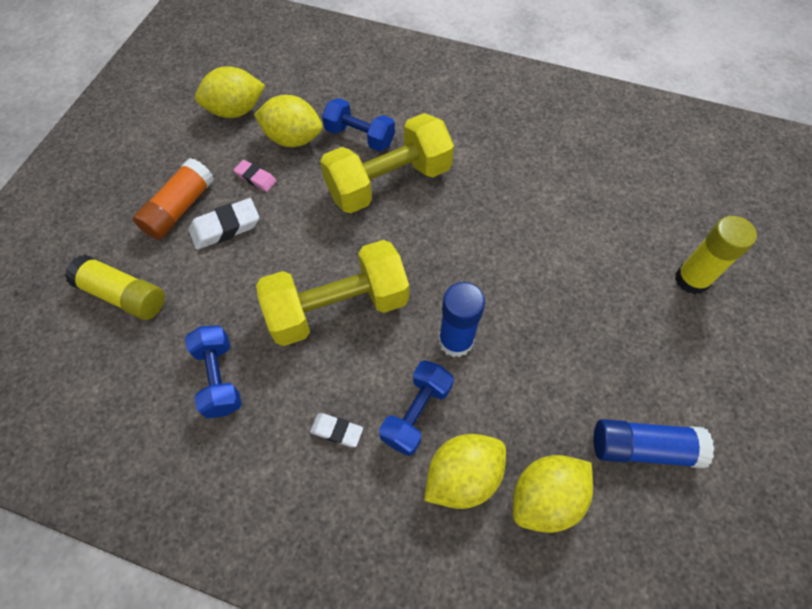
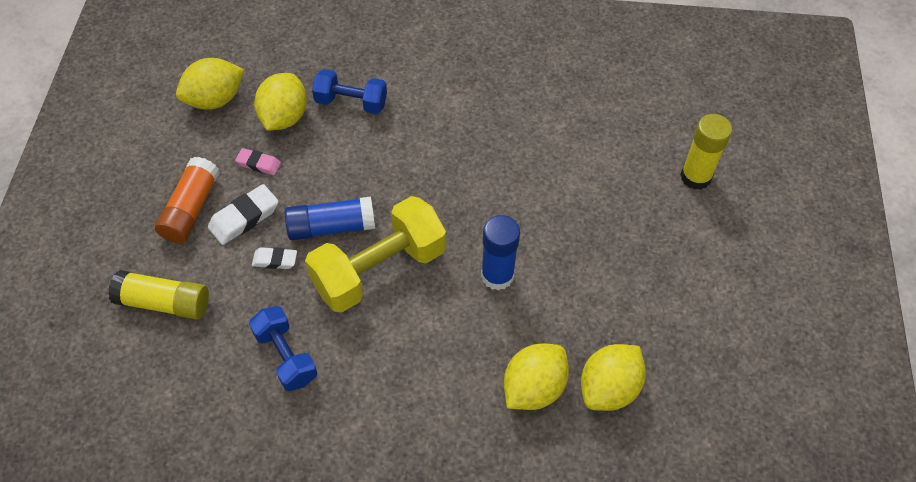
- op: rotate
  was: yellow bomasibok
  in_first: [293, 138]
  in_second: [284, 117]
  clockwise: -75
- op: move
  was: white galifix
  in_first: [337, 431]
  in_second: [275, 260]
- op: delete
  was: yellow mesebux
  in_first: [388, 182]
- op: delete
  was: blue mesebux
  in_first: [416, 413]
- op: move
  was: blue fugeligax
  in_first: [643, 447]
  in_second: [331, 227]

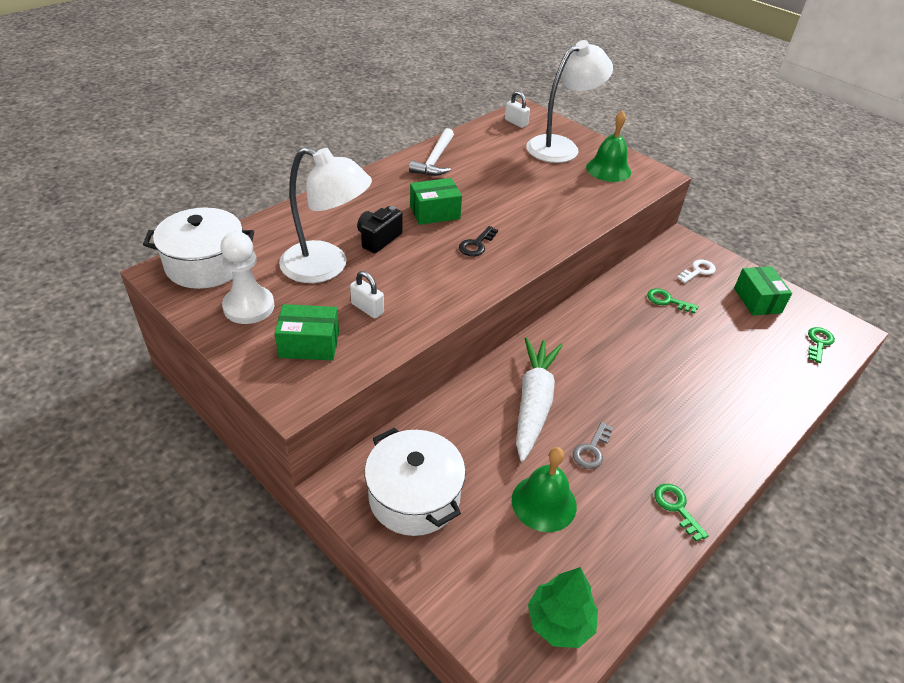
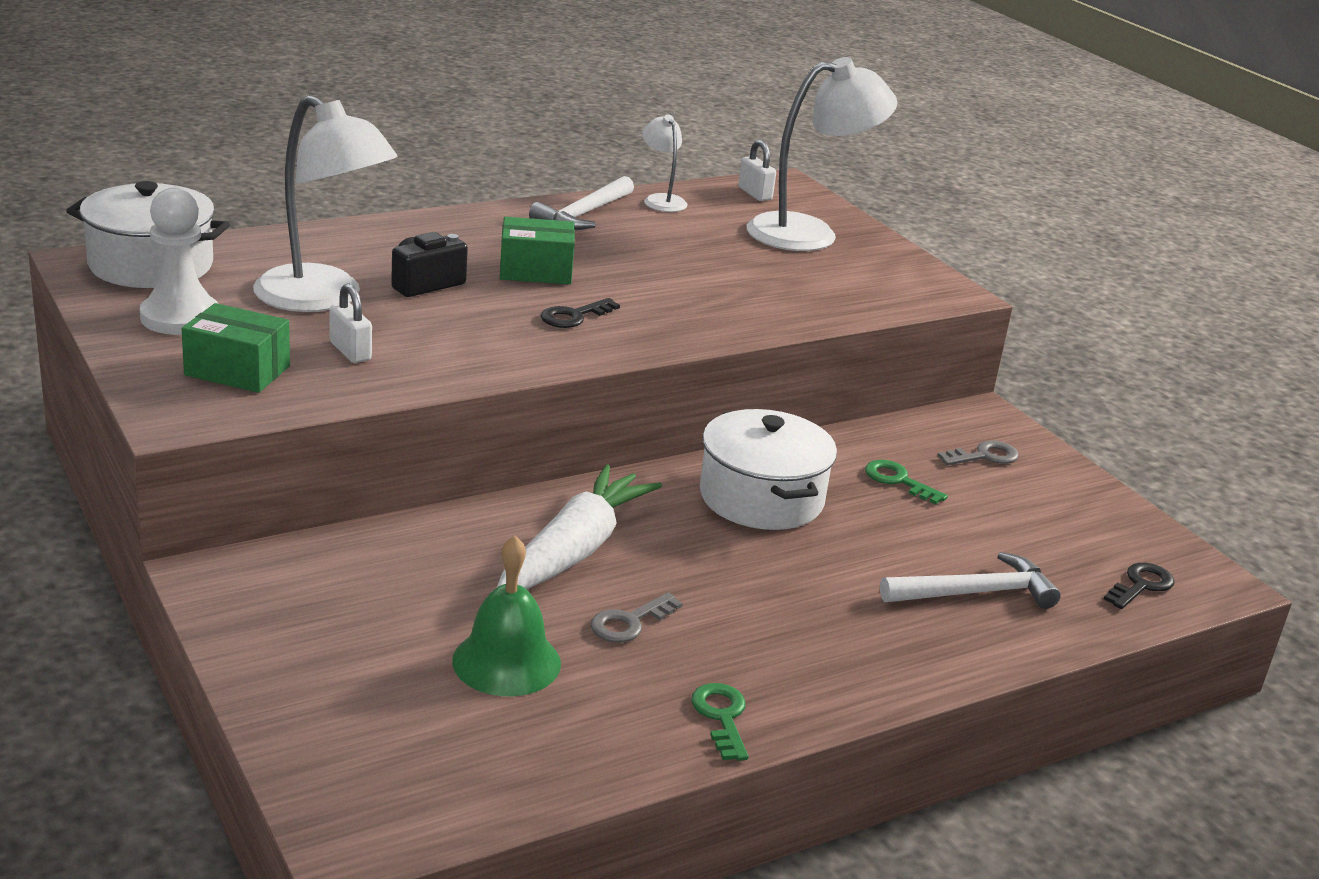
- op: move
  was: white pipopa
  in_first: [414, 496]
  in_second: [761, 498]
- op: delete
  was: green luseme
  in_first: [559, 622]
- op: delete
  was: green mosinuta
  in_first: [608, 169]
- op: recolor
  was: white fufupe
  now: grey fufupe
  in_first: [698, 271]
  in_second: [984, 456]
- op: delete
  was: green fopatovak
  in_first: [757, 300]
- op: recolor
  was: green fufupe
  now: black fufupe
  in_first: [819, 342]
  in_second: [1141, 585]
- op: insert
  now: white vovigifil
  in_second: [661, 200]
- op: insert
  now: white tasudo
  in_second: [975, 593]

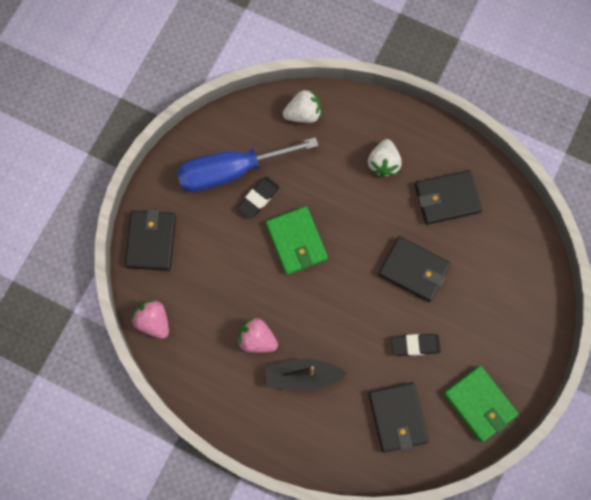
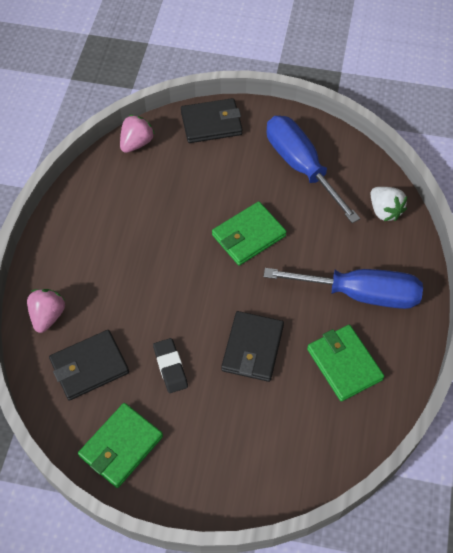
- op: delete
  was: black galifix
  in_first: [258, 199]
- op: move
  was: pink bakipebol
  in_first: [257, 339]
  in_second: [48, 316]
- op: delete
  was: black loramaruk
  in_first: [302, 376]
- op: replace
  was: white bakipebol
  now: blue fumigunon
  in_first: [383, 163]
  in_second: [360, 294]
- op: recolor
  was: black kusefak
  now: green kusefak
  in_first: [447, 198]
  in_second: [344, 364]

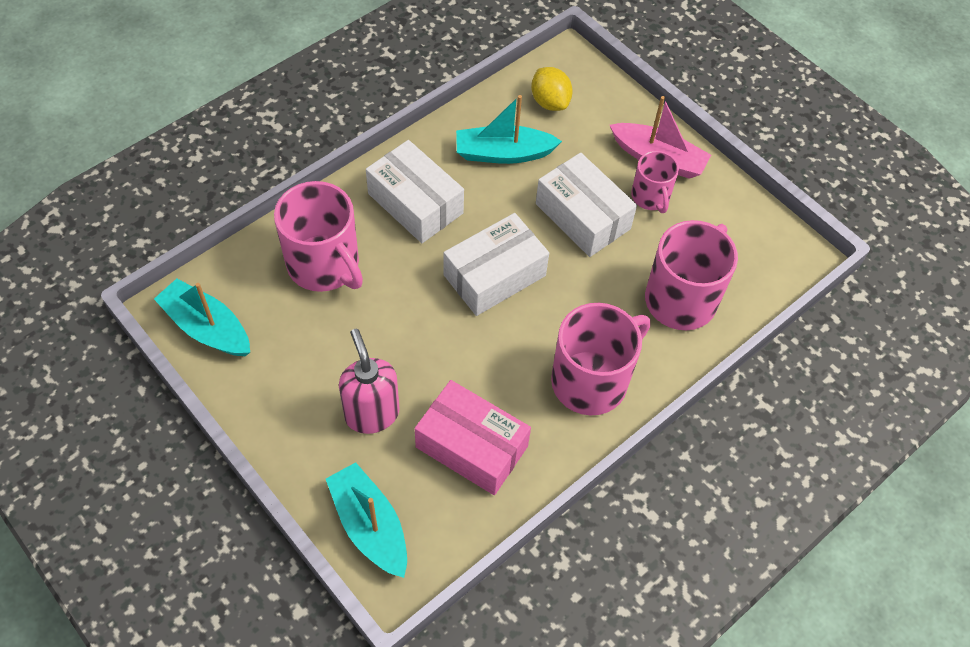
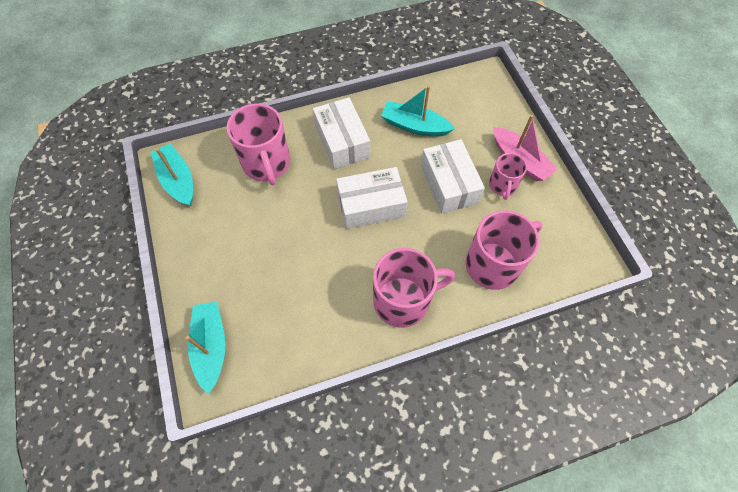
- op: delete
  was: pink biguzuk
  in_first: [372, 413]
- op: delete
  was: pink fopatovak
  in_first: [471, 446]
- op: delete
  was: yellow bomasibok
  in_first: [550, 102]

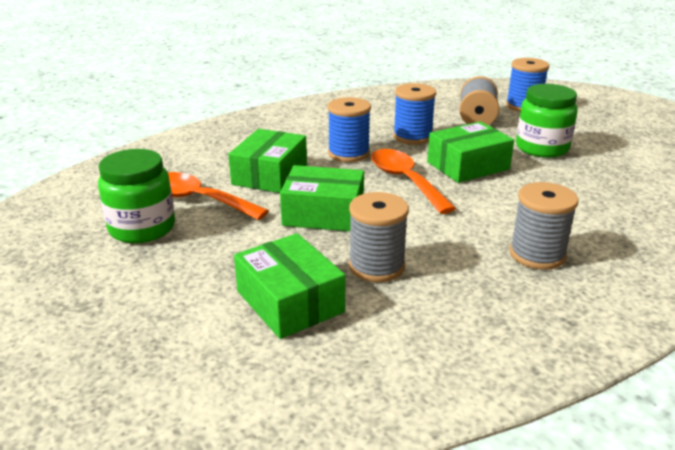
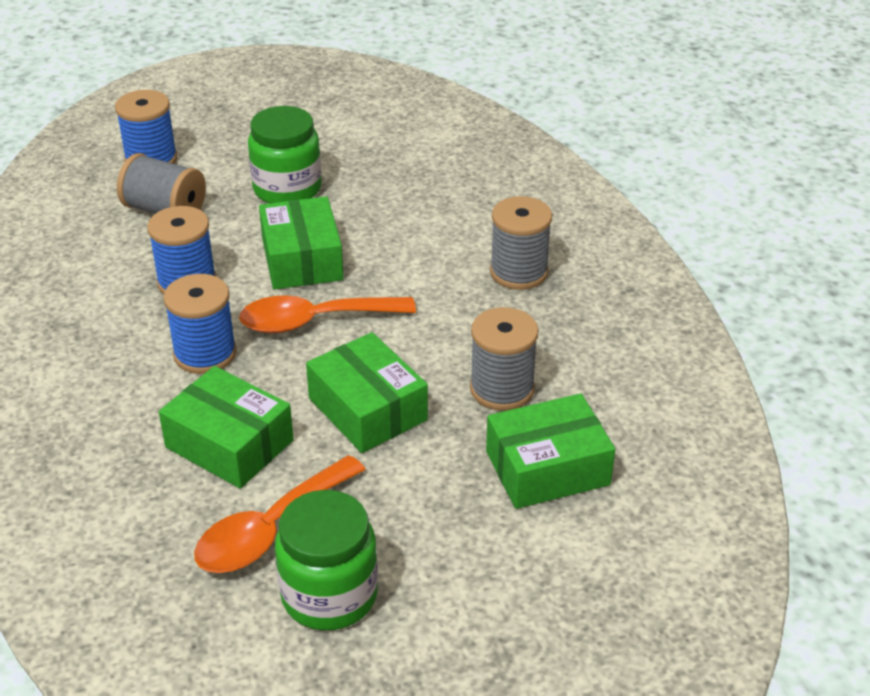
- op: rotate
  was: green fopatovak
  in_first: [323, 213]
  in_second: [367, 409]
  clockwise: -60

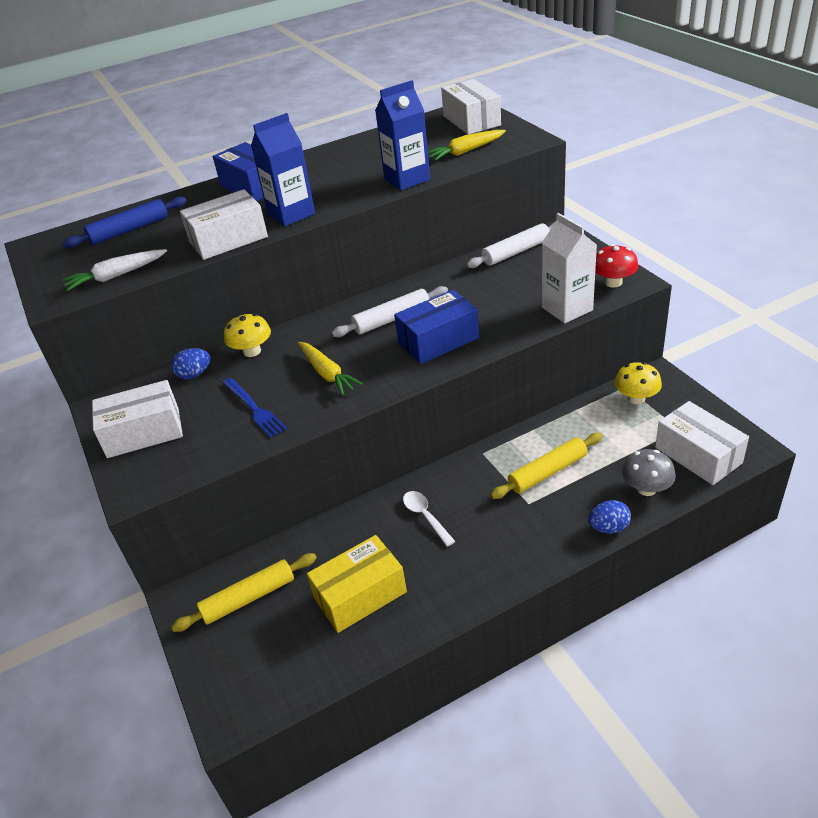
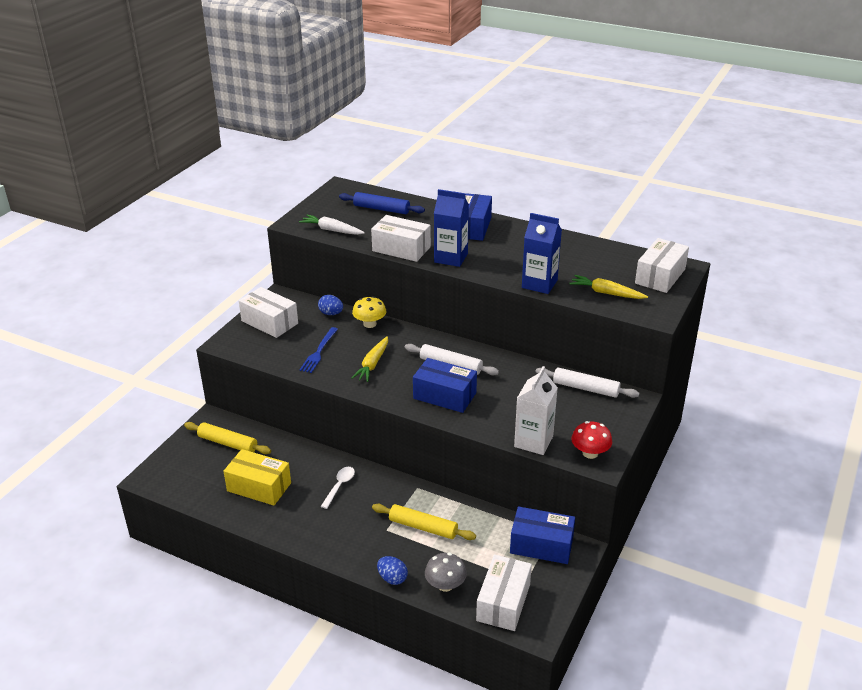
- op: replace
  was: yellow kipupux
  now: blue fopatovak
  in_first: [636, 398]
  in_second: [541, 545]

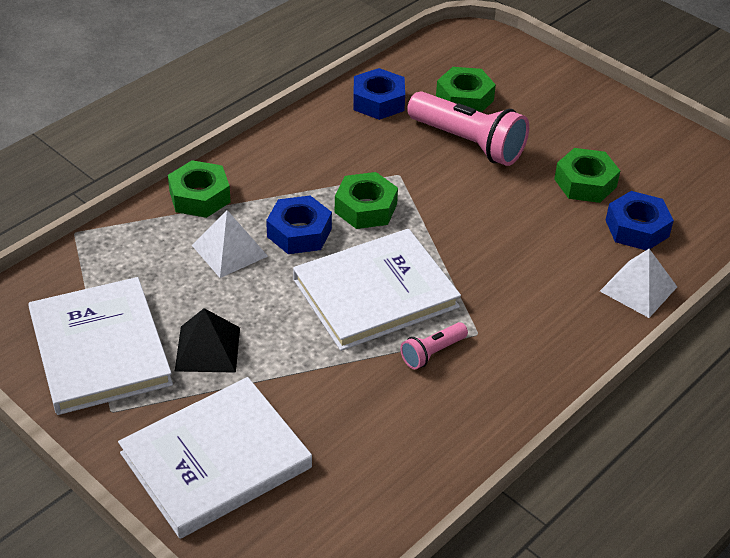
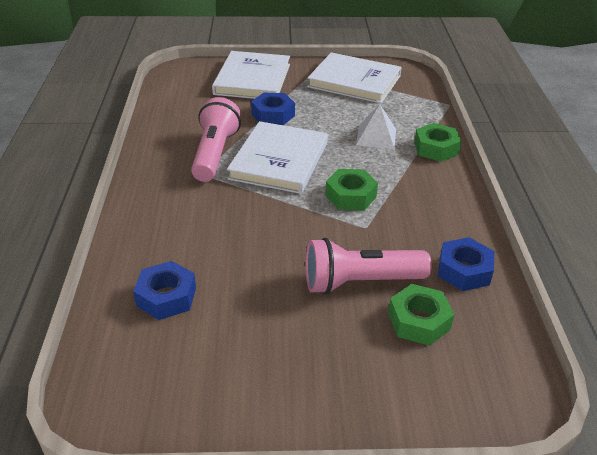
- op: delete
  was: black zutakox
  in_first: [207, 349]
- op: move
  was: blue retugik
  in_first: [299, 232]
  in_second: [273, 115]
- op: resize
  was: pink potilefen
  in_first: [432, 353]
  in_second: [215, 154]
  ratio: 2.04
- op: delete
  was: green retugik
  in_first: [585, 183]
- op: delete
  was: white zutakox
  in_first: [638, 288]

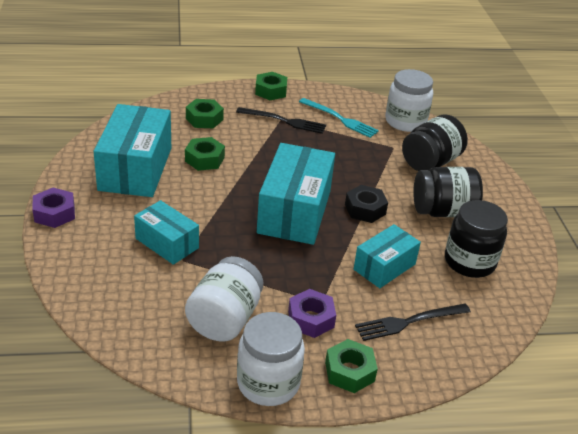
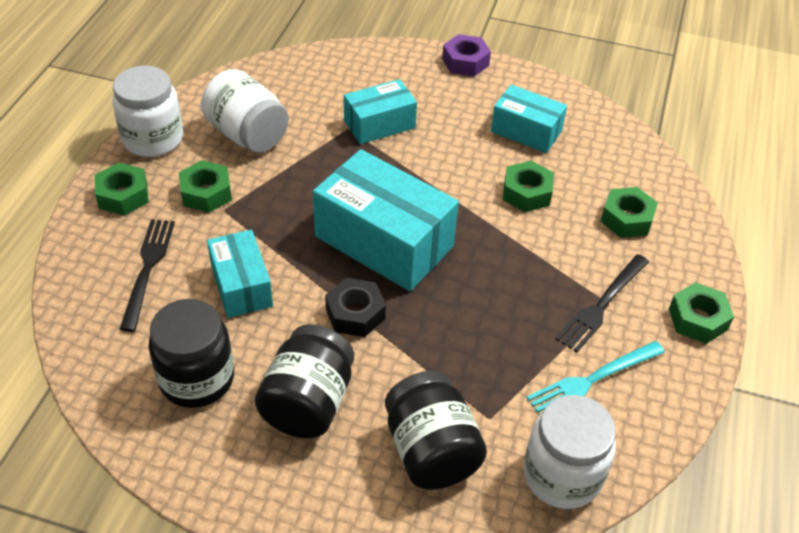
- op: resize
  was: turquoise fopatovak
  in_first: [135, 168]
  in_second: [526, 131]
  ratio: 0.58
- op: recolor
  was: purple retugik
  now: green retugik
  in_first: [311, 319]
  in_second: [206, 193]

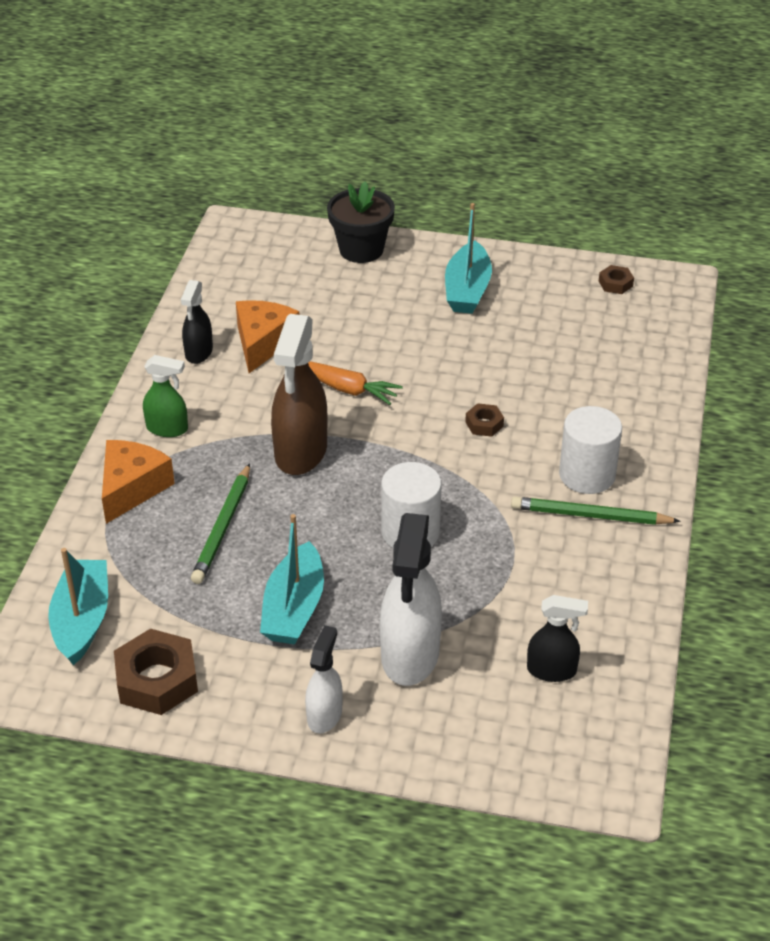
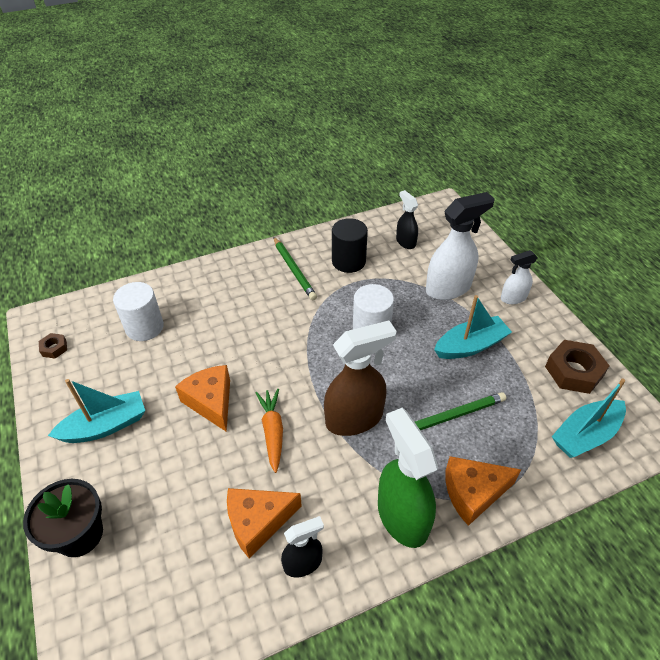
- op: resize
  was: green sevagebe
  in_first: [167, 429]
  in_second: [402, 516]
  ratio: 1.81
- op: delete
  was: brown retugik
  in_first: [484, 424]
- op: move
  was: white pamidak
  in_first: [587, 475]
  in_second: [144, 327]
- op: insert
  now: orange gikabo
  in_second: [211, 402]
- op: insert
  now: black pamidak
  in_second: [348, 261]

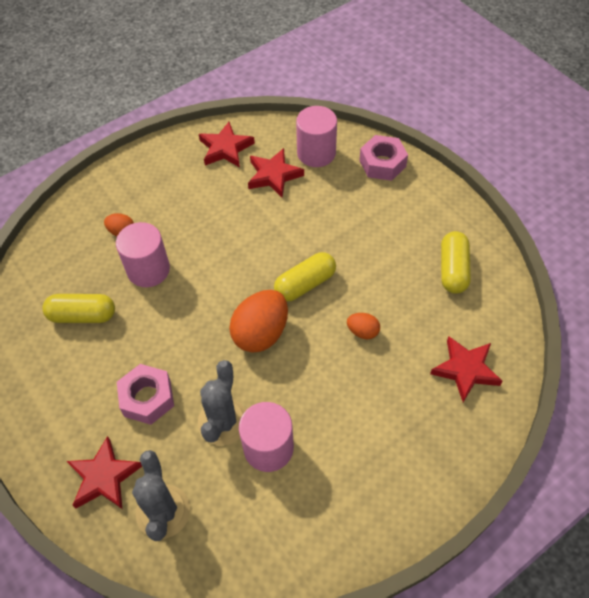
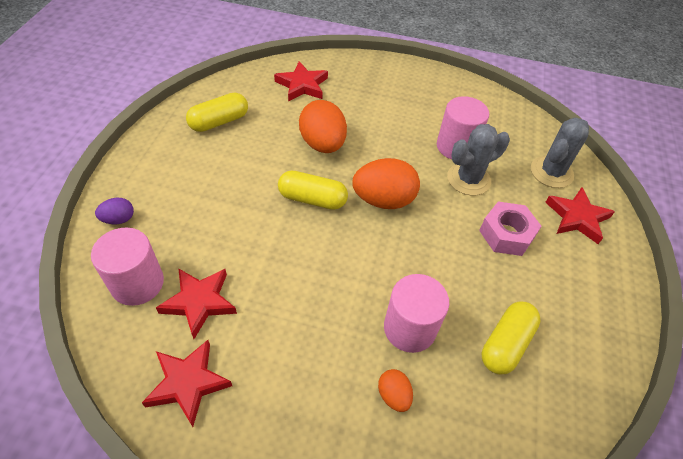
- op: rotate
  was: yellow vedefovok
  in_first: [82, 316]
  in_second: [506, 344]
  clockwise: 75
- op: resize
  was: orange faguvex
  in_first: [362, 332]
  in_second: [322, 144]
  ratio: 2.0
- op: replace
  was: pink retugik
  now: purple faguvex
  in_first: [382, 163]
  in_second: [119, 219]

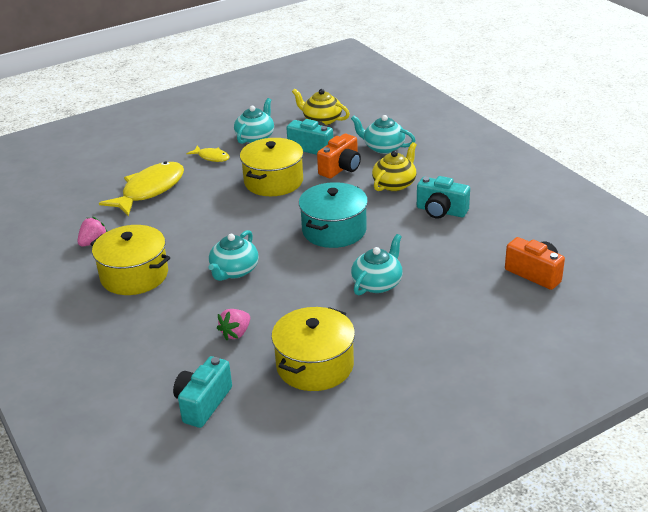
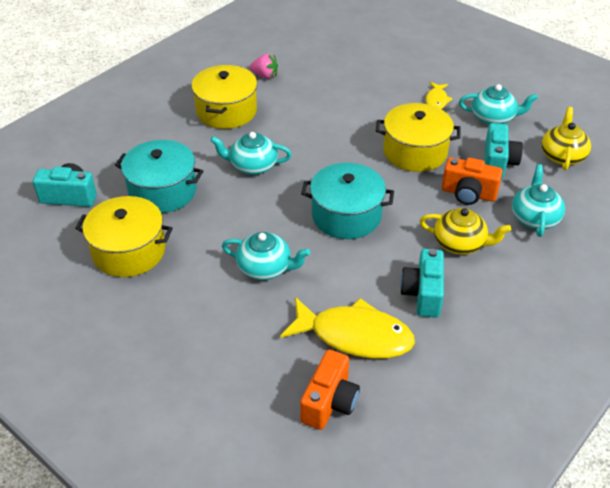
- op: move
  was: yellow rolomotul
  in_first: [150, 190]
  in_second: [354, 336]
- op: replace
  was: pink bakipebol
  now: turquoise pipopa
  in_first: [236, 333]
  in_second: [162, 191]

